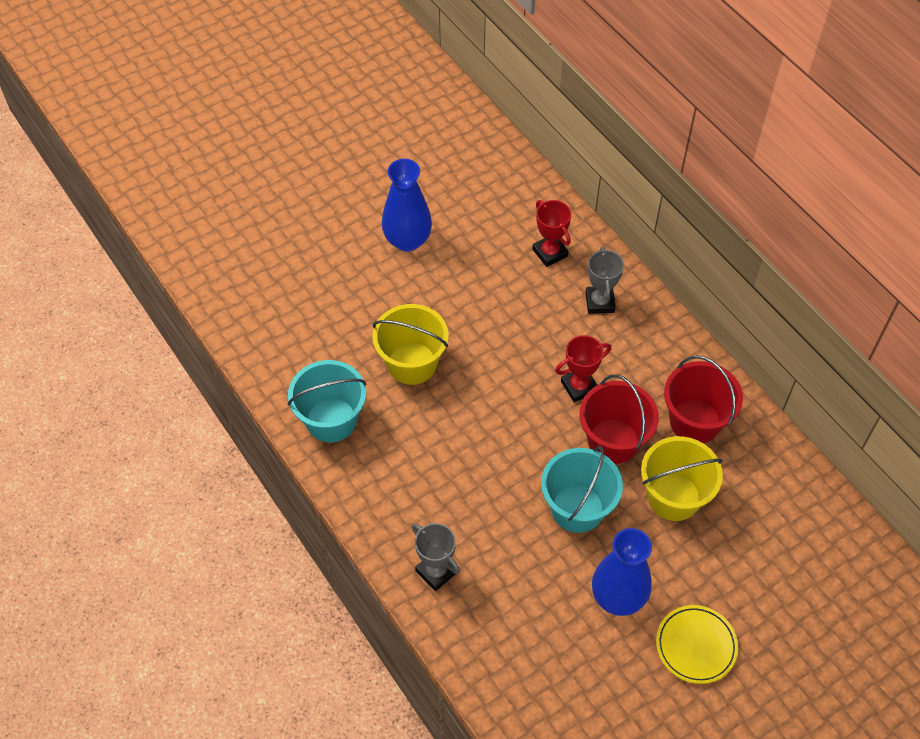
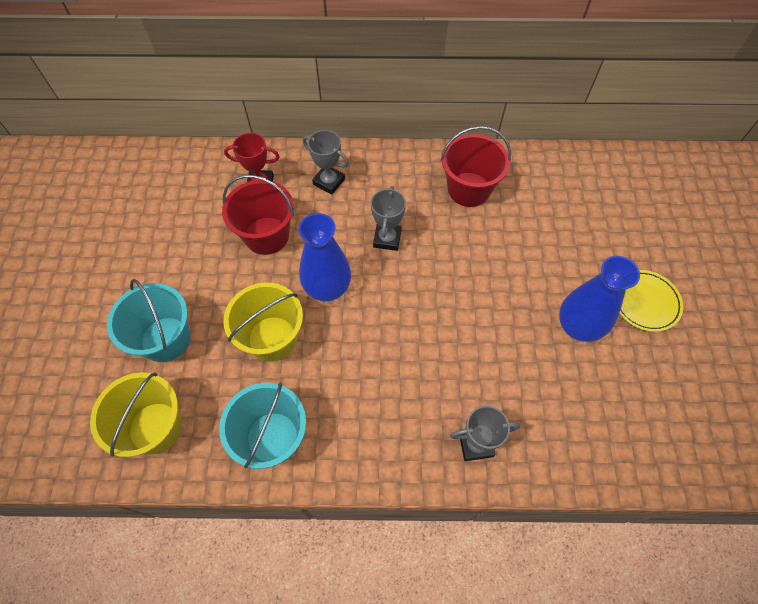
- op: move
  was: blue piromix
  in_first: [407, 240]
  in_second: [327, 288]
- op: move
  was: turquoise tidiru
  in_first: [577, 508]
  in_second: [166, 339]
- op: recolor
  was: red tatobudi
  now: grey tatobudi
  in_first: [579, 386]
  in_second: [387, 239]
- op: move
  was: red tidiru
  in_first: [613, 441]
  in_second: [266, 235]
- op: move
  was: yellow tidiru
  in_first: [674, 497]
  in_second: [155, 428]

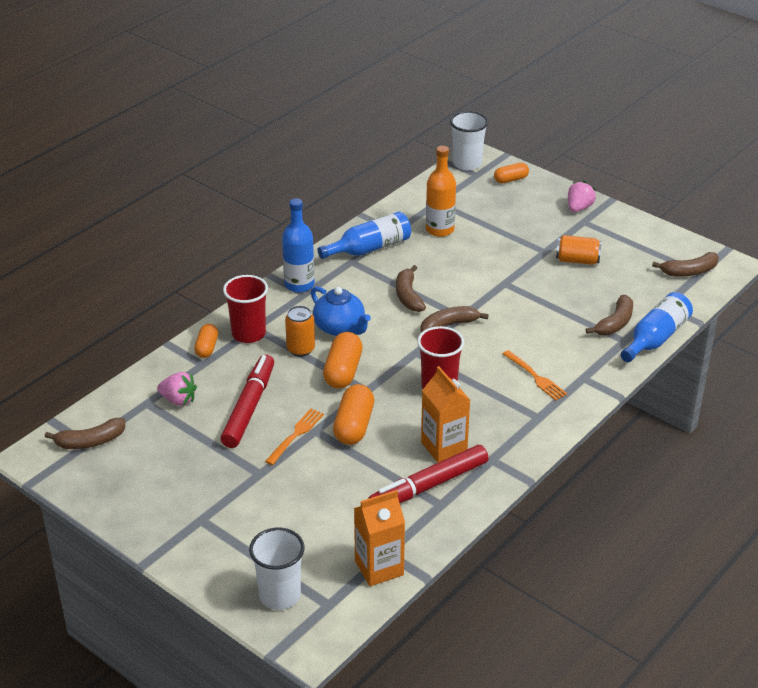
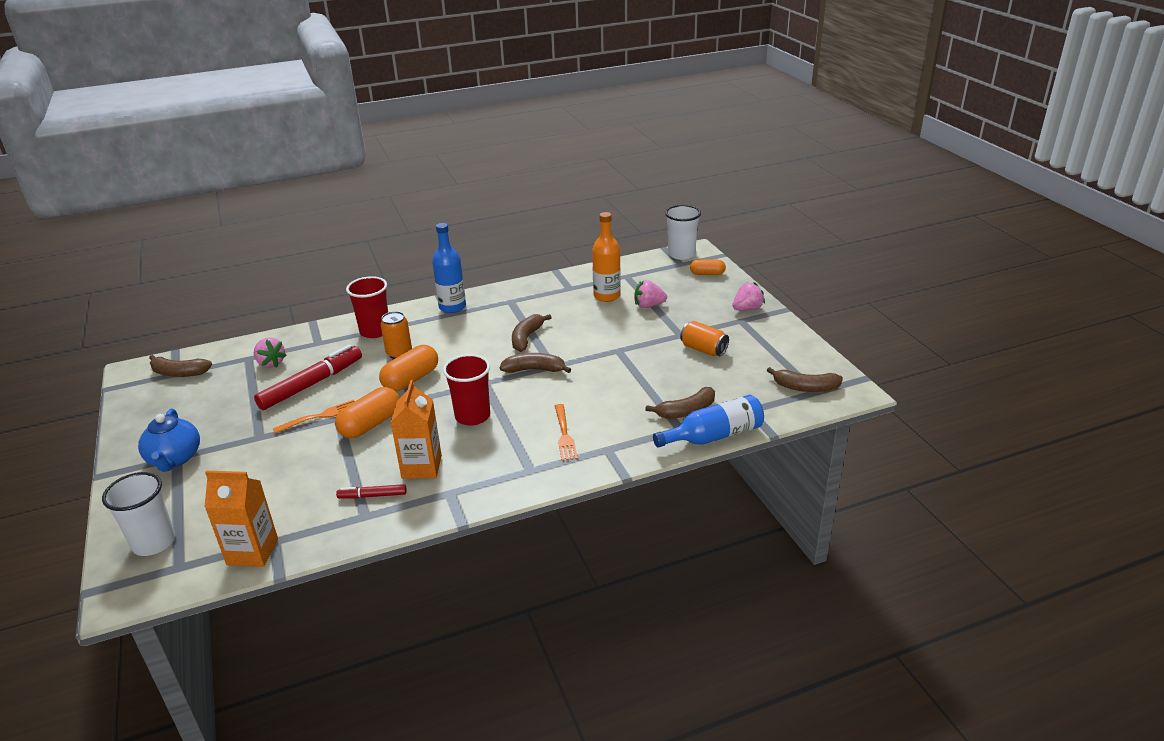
- op: delete
  was: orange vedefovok
  in_first: [207, 348]
- op: move
  was: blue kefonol
  in_first: [340, 328]
  in_second: [174, 459]
- op: delete
  was: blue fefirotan
  in_first: [370, 248]
- op: resize
  was: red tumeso
  in_first: [428, 486]
  in_second: [372, 496]
  ratio: 0.49
- op: insert
  now: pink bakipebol
  in_second: [648, 305]

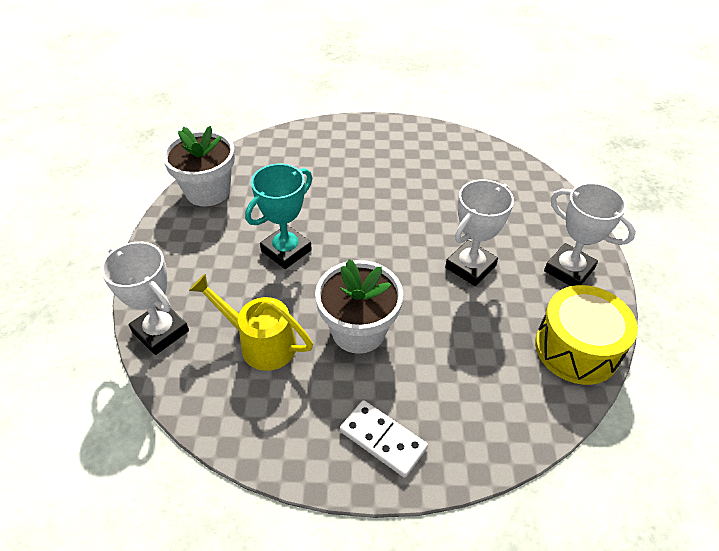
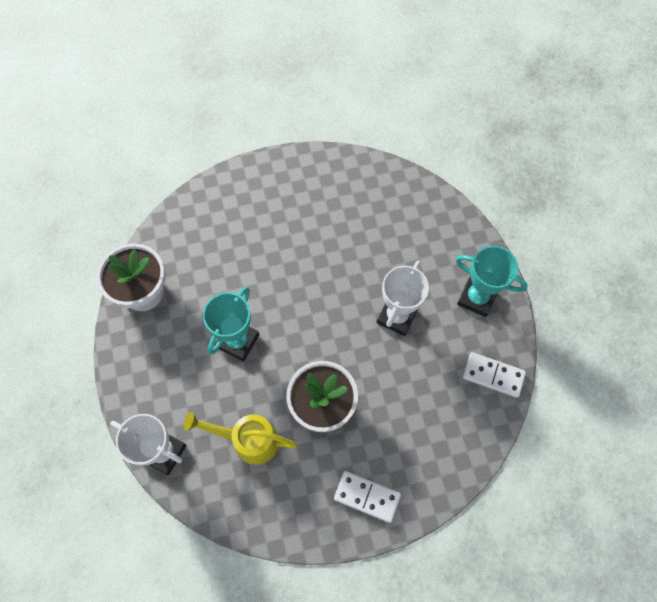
- op: replace
  was: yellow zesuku
  now: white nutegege
  in_first: [576, 348]
  in_second: [493, 375]
- op: recolor
  was: white tatobudi
  now: turquoise tatobudi
  in_first: [569, 270]
  in_second: [476, 298]

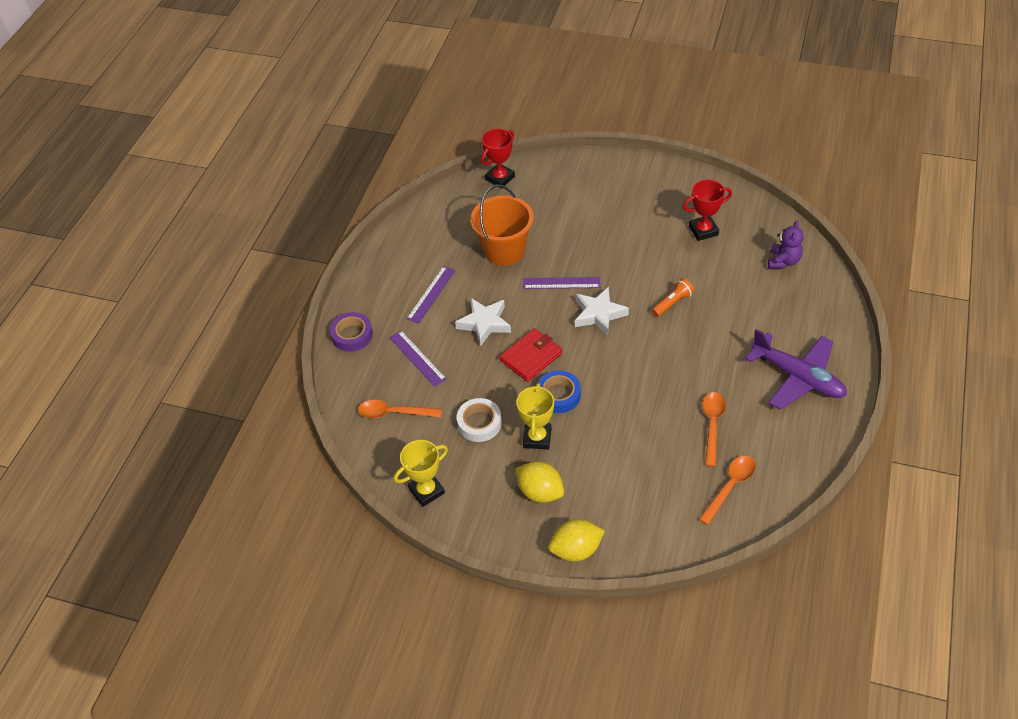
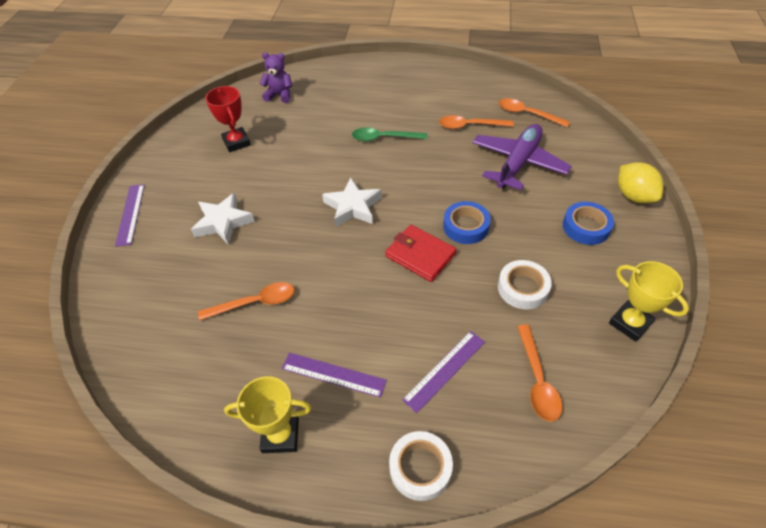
- op: recolor
  was: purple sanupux
  now: white sanupux
  in_first: [352, 335]
  in_second: [420, 468]
- op: move
  was: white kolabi
  in_first: [484, 323]
  in_second: [223, 222]
- op: replace
  was: orange tidiru
  now: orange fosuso
  in_first: [504, 250]
  in_second: [254, 303]
- op: delete
  was: red tatobudi
  in_first: [500, 178]
- op: replace
  was: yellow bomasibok
  now: blue sanupux
  in_first: [540, 492]
  in_second: [586, 227]
- op: move
  was: yellow tatobudi
  in_first: [537, 438]
  in_second: [280, 435]
- op: move
  was: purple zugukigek
  in_first: [561, 283]
  in_second: [131, 214]
- op: delete
  was: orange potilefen
  in_first: [672, 303]
- op: move
  was: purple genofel
  in_first: [797, 377]
  in_second: [518, 163]
- op: insert
  now: green fosuso
  in_second: [384, 138]

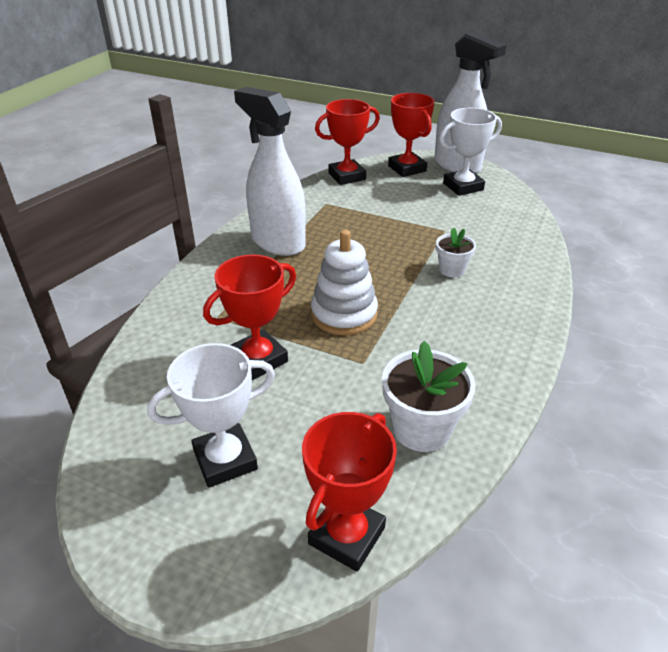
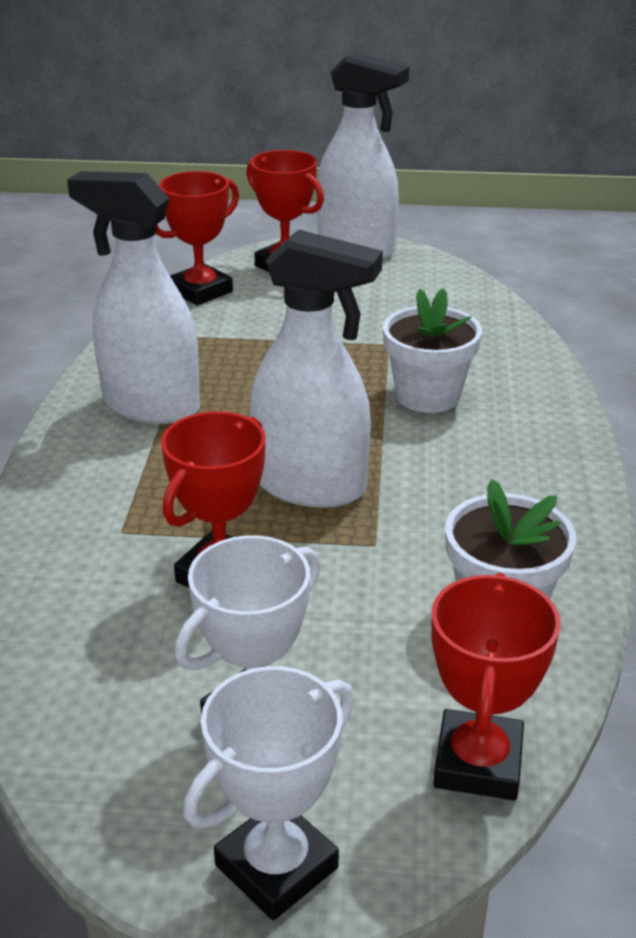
- op: replace
  was: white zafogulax
  now: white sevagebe
  in_first: [344, 314]
  in_second: [311, 486]
- op: resize
  was: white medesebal
  in_first: [452, 269]
  in_second: [428, 396]
  ratio: 1.67
- op: move
  was: white tatobudi
  in_first: [463, 186]
  in_second: [276, 866]

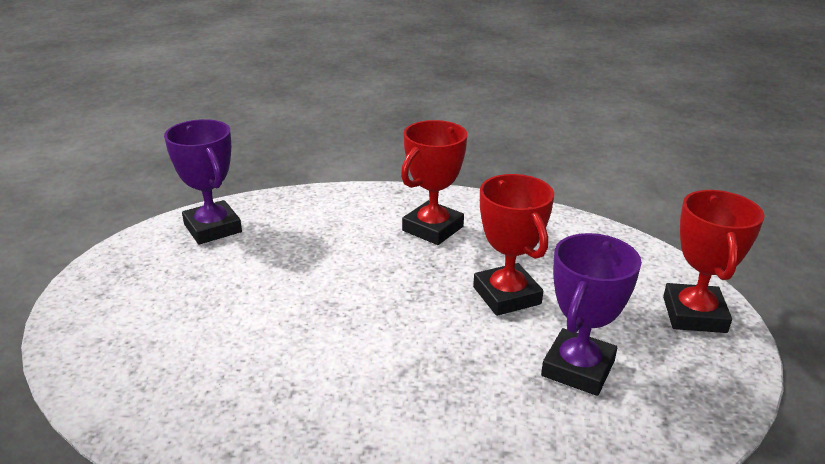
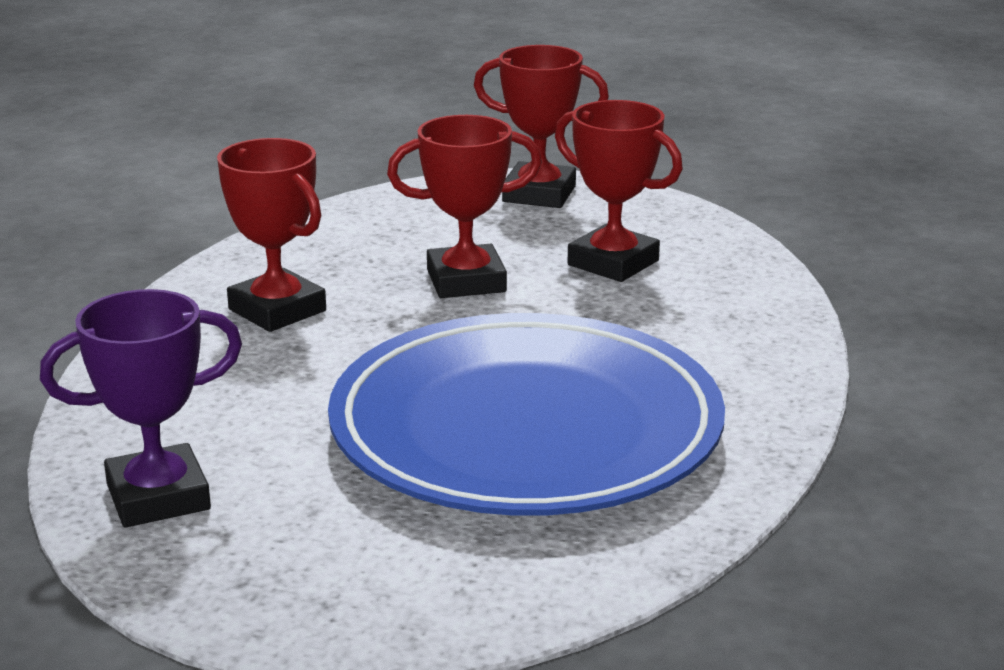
- op: recolor
  was: purple tatobudi
  now: red tatobudi
  in_first: [578, 368]
  in_second: [613, 263]
- op: insert
  now: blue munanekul
  in_second: [526, 430]

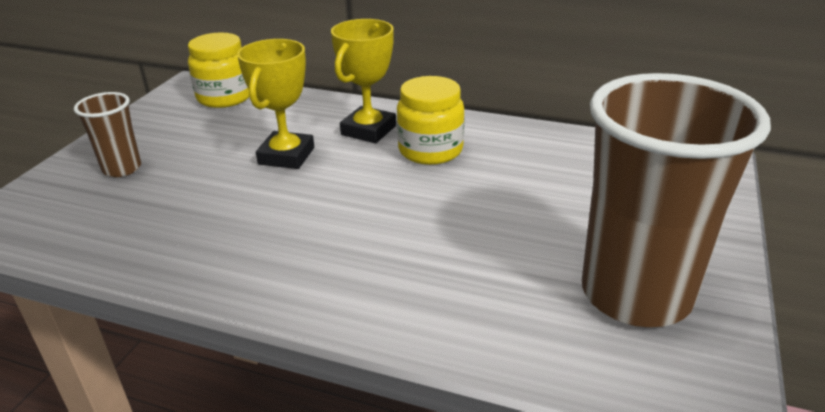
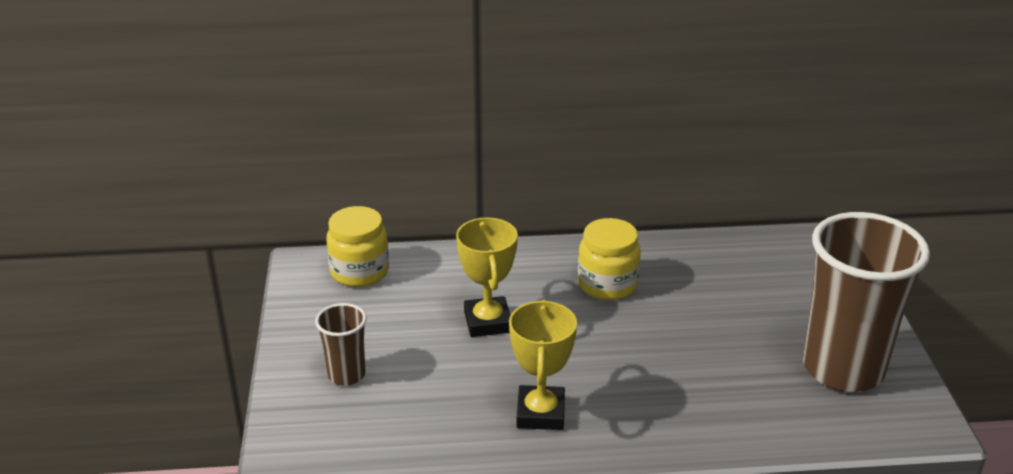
- op: move
  was: yellow tatobudi
  in_first: [368, 130]
  in_second: [540, 413]

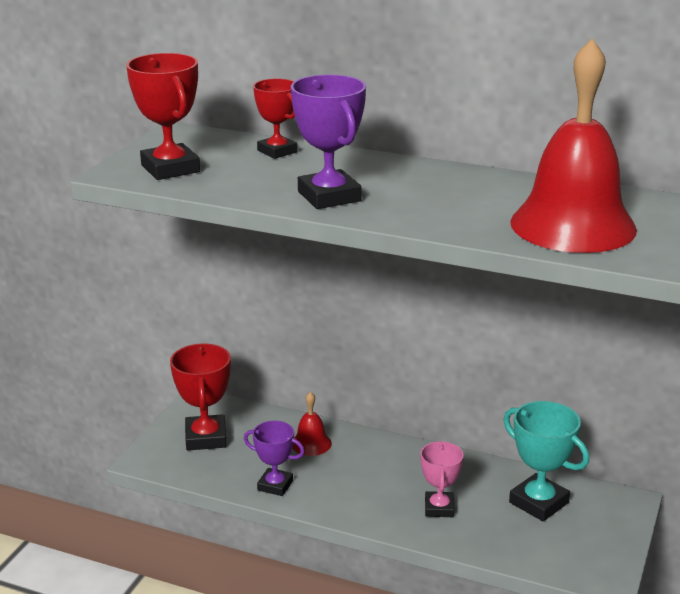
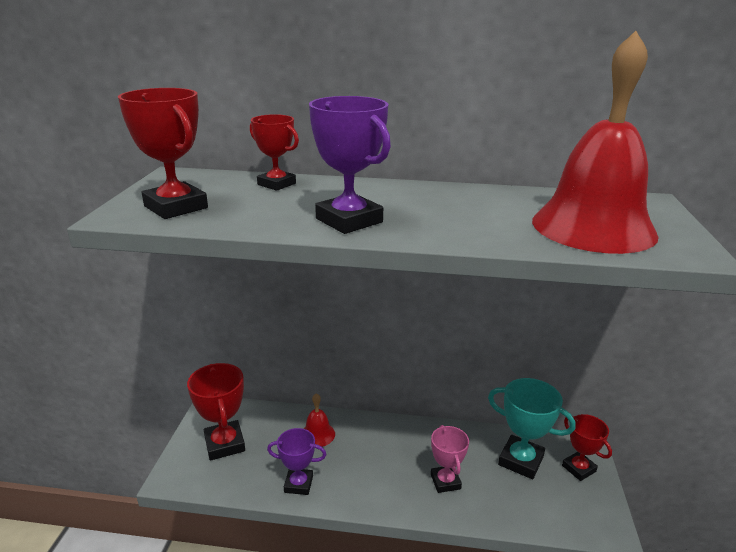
- op: insert
  now: red tatobudi
  in_second: [578, 468]

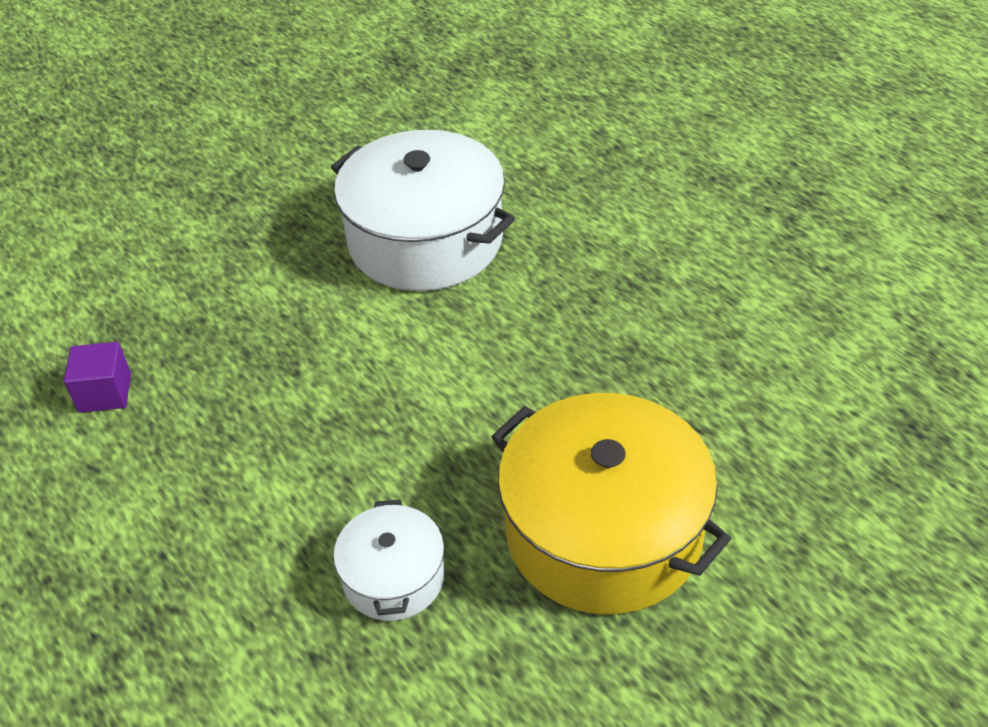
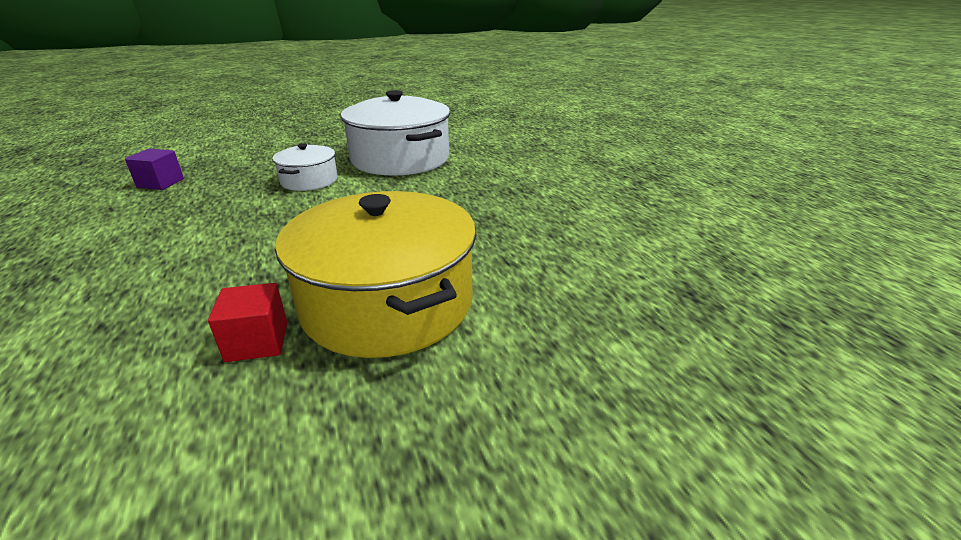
- op: move
  was: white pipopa
  in_first: [393, 577]
  in_second: [309, 180]
- op: insert
  now: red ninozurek
  in_second: [257, 342]

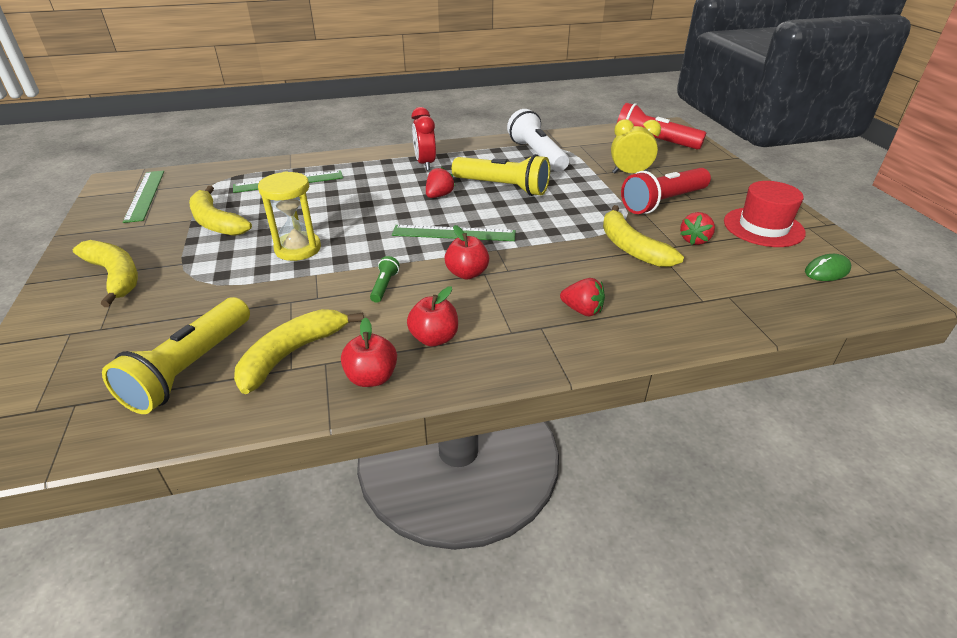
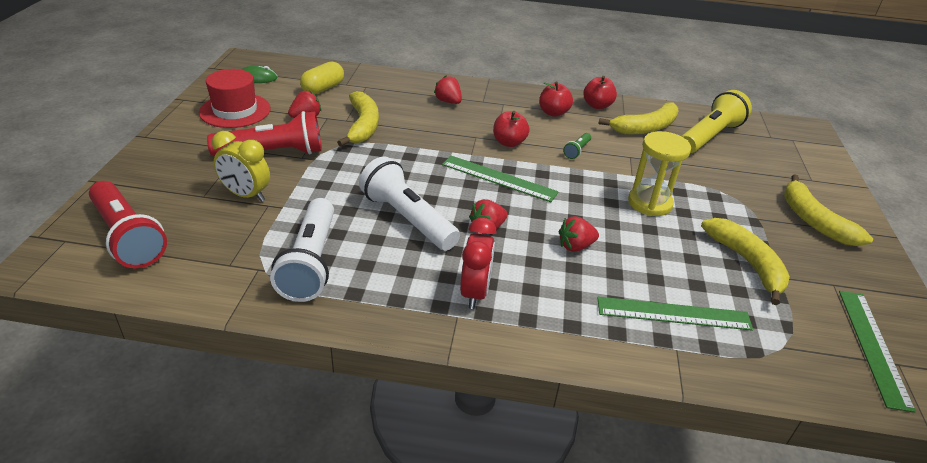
- op: recolor
  was: yellow potilefen
  now: white potilefen
  in_first: [503, 187]
  in_second: [407, 219]
- op: insert
  now: yellow vedefovok
  in_second: [323, 88]
- op: insert
  now: red bakipebol
  in_second: [575, 246]

